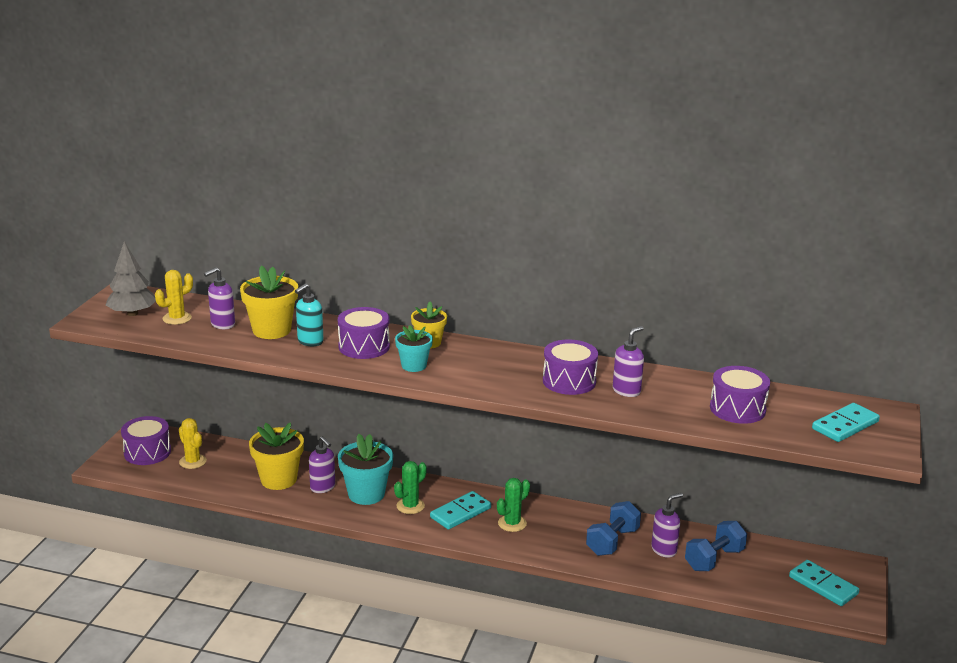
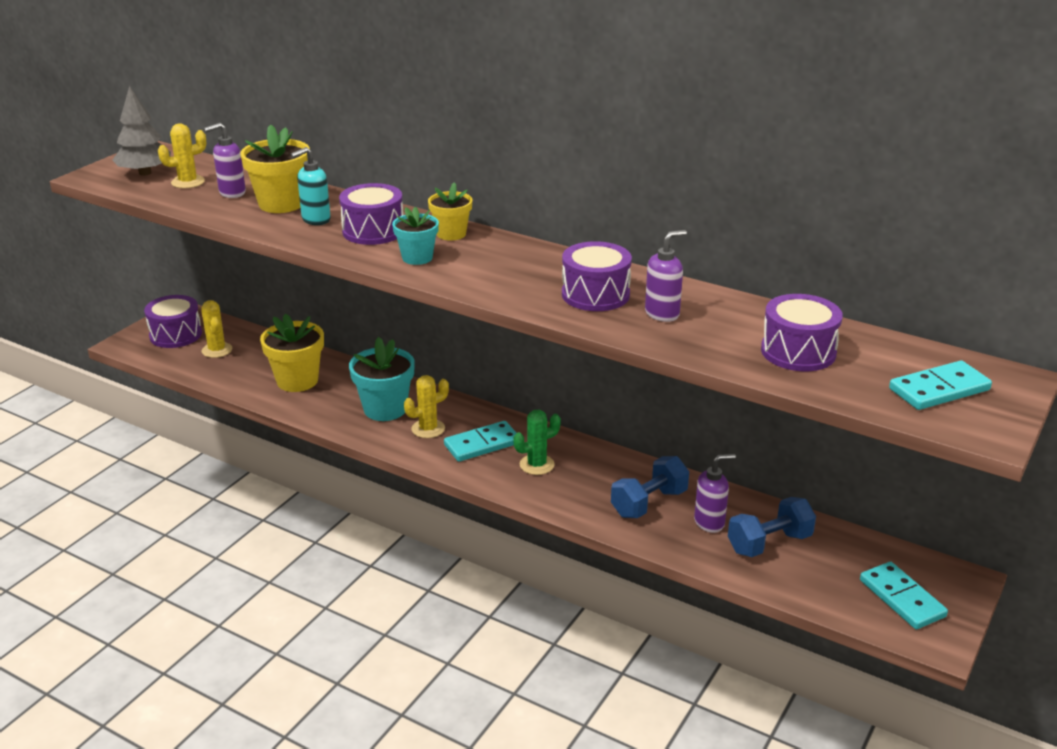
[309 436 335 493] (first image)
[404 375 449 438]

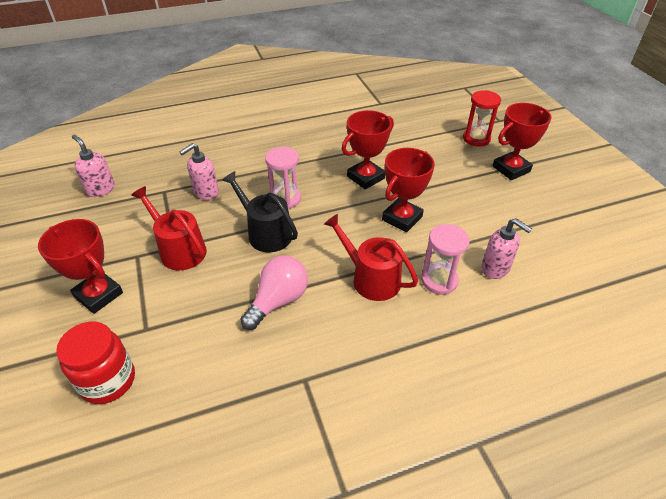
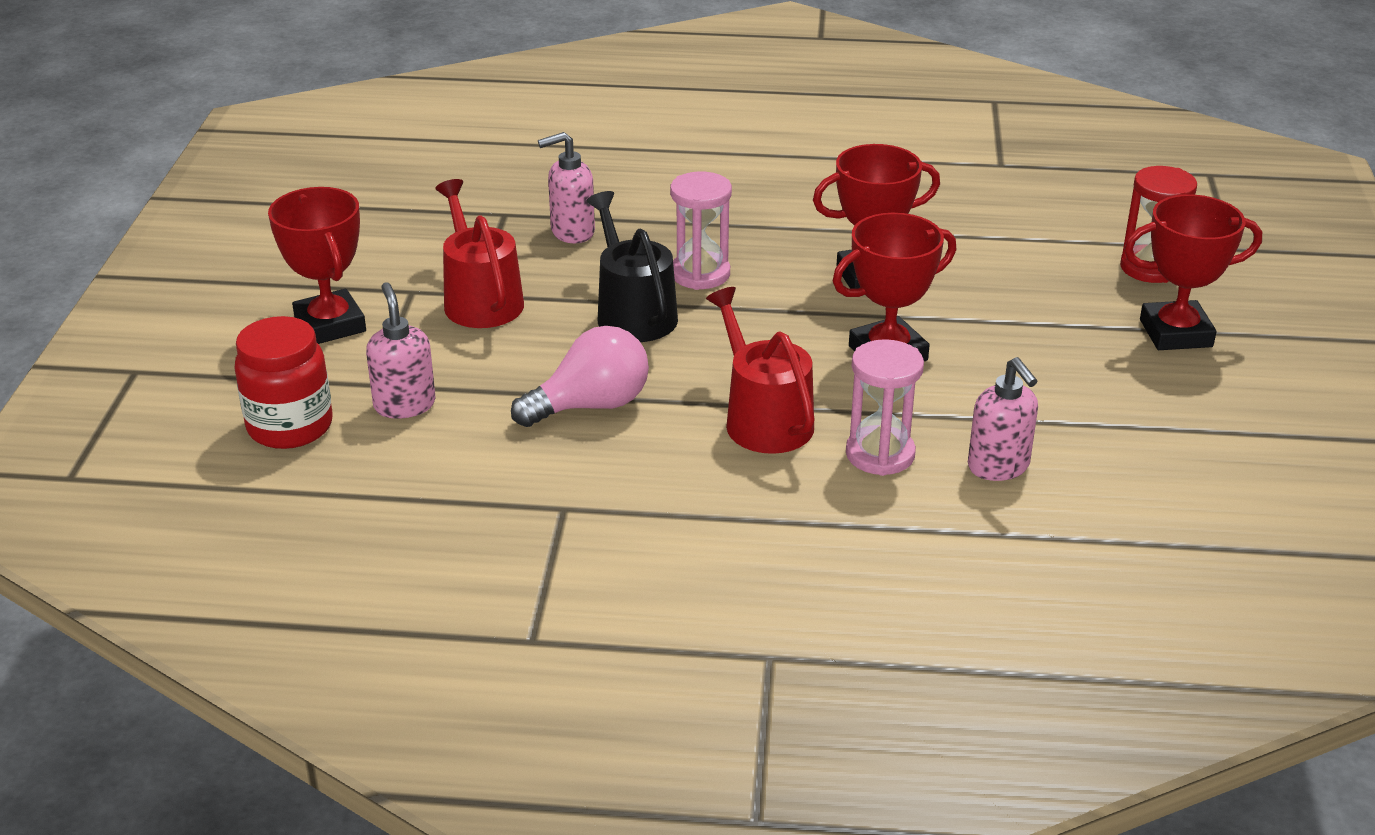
[366 282 436 419]

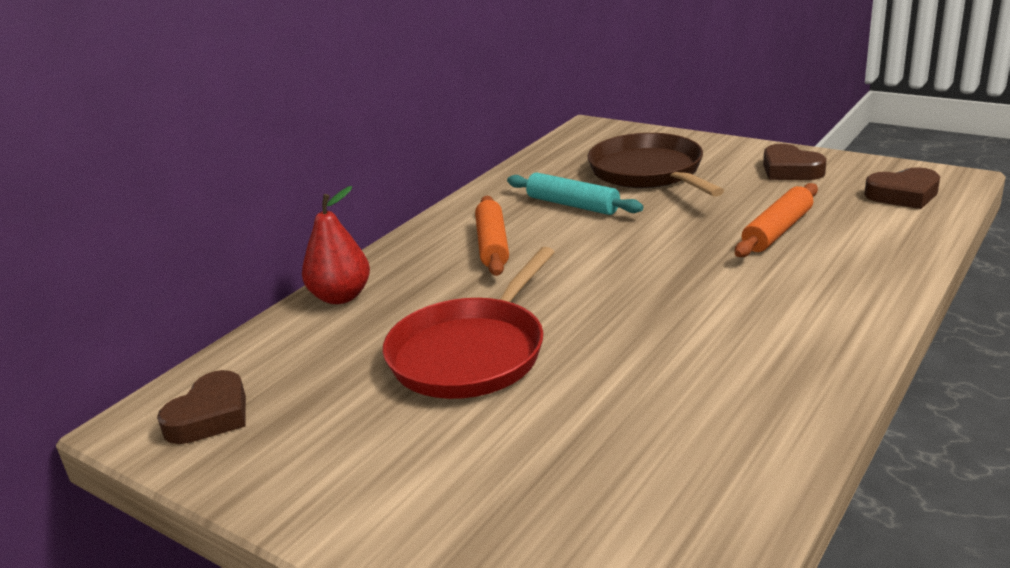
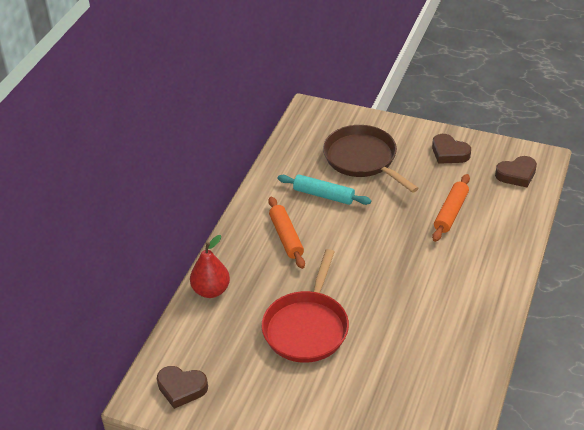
[157 366 208 409]

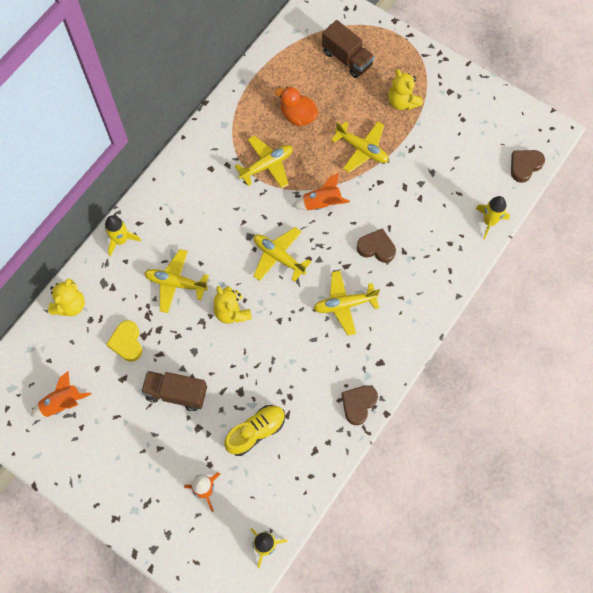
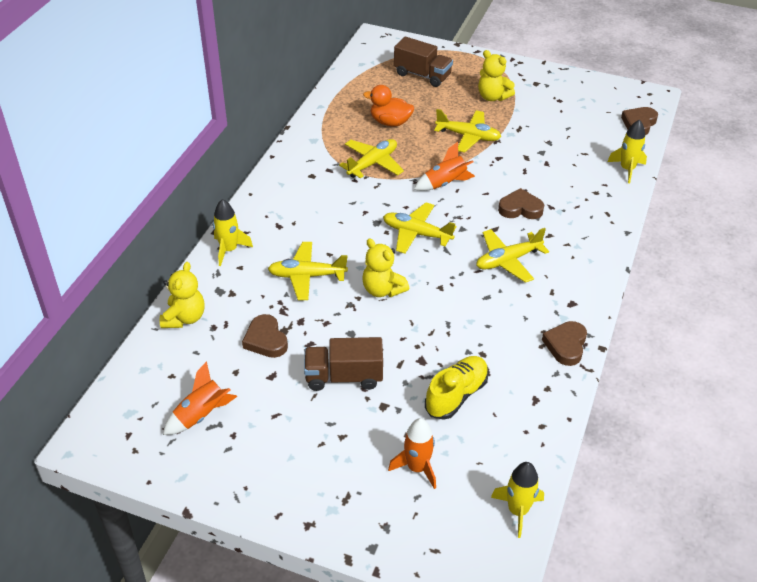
[242 314 288 358]

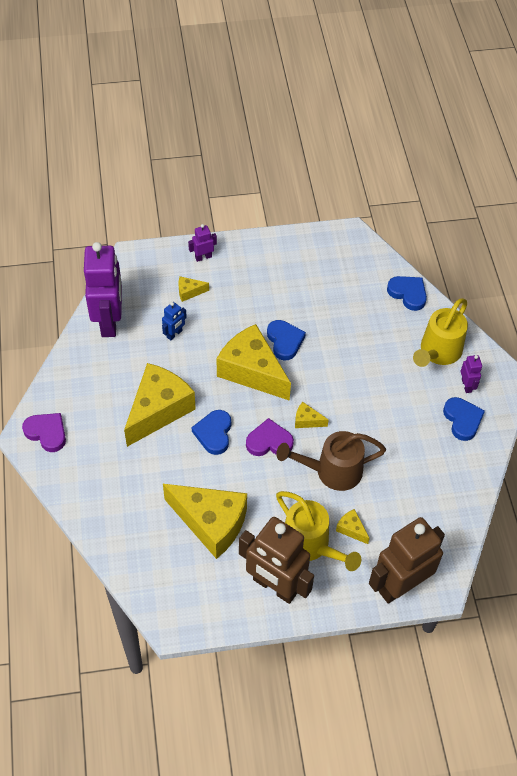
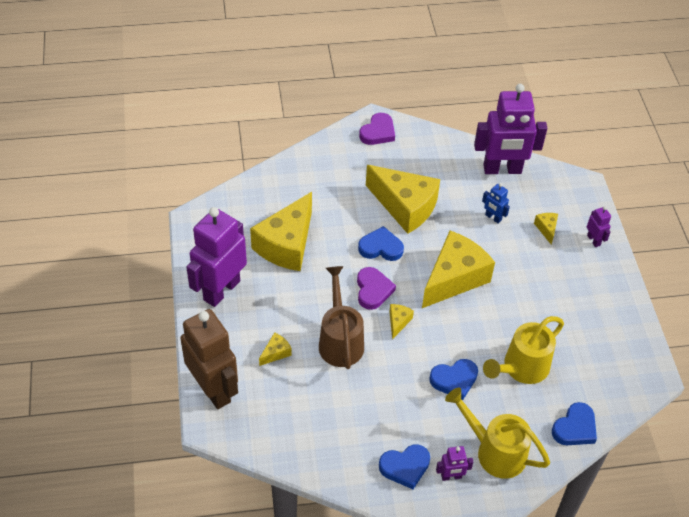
[429 359 478 400]
[483 316 564 384]
[186 207 247 307]

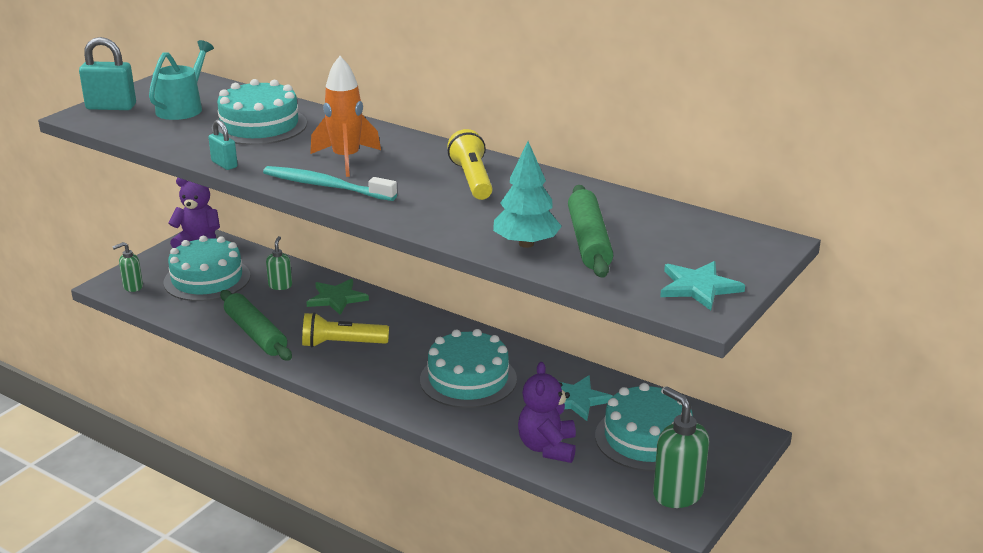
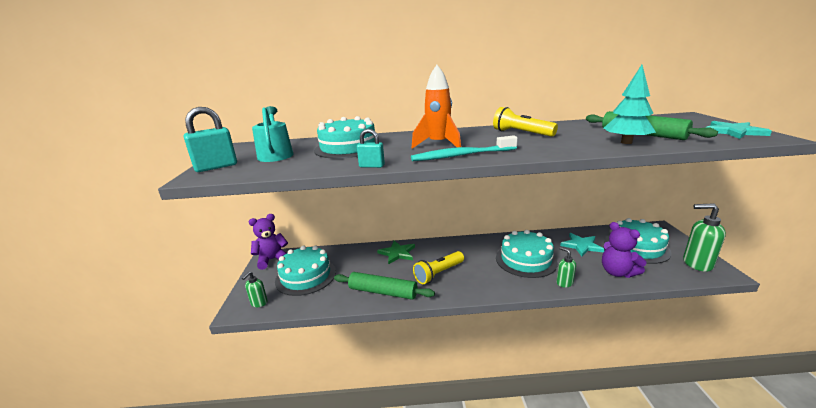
[556 247 576 288]

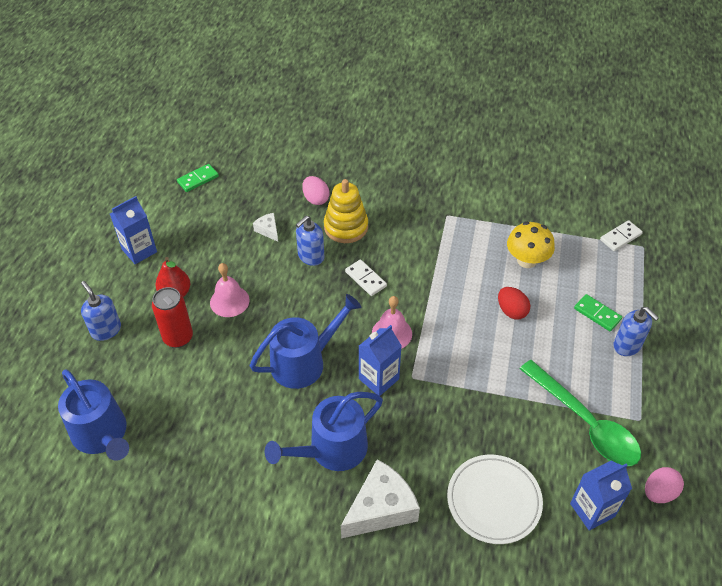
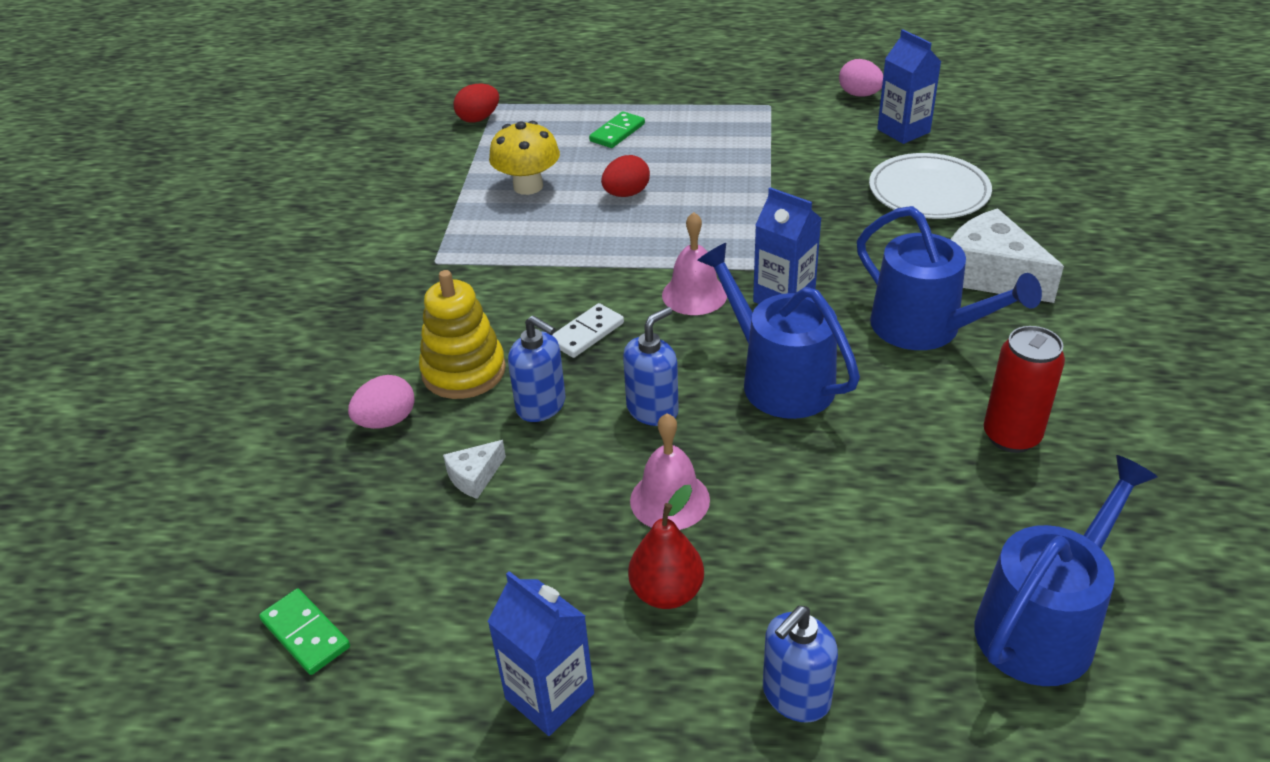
[520 360 641 466] (first image)
[984 326 1065 453]
[623 307 679 426]
[453 84 499 123]

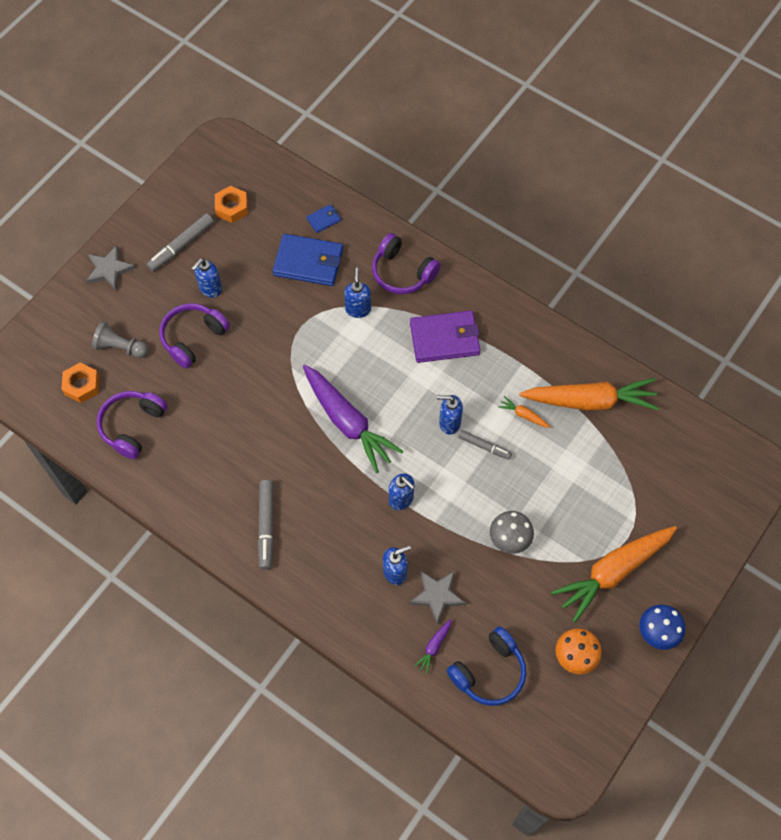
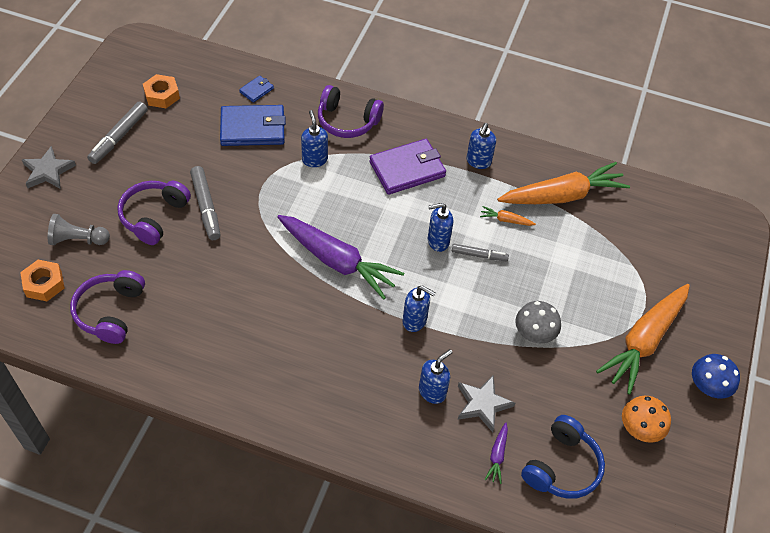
[466 123 496 169]
[190 166 220 240]

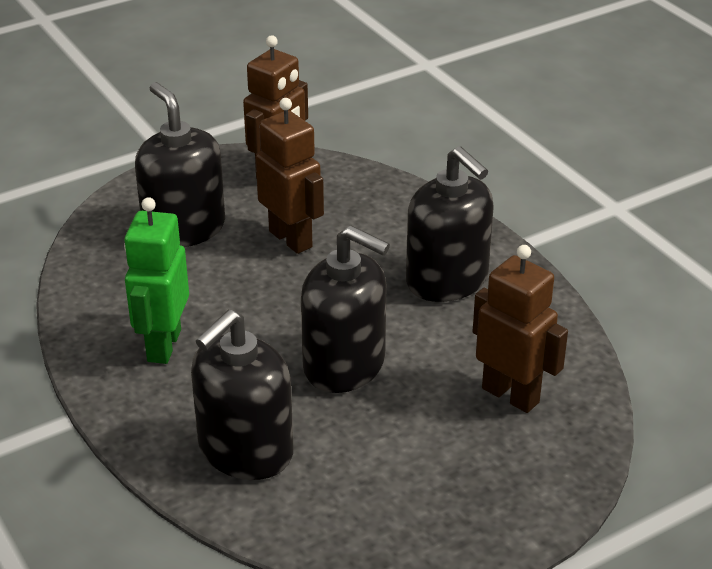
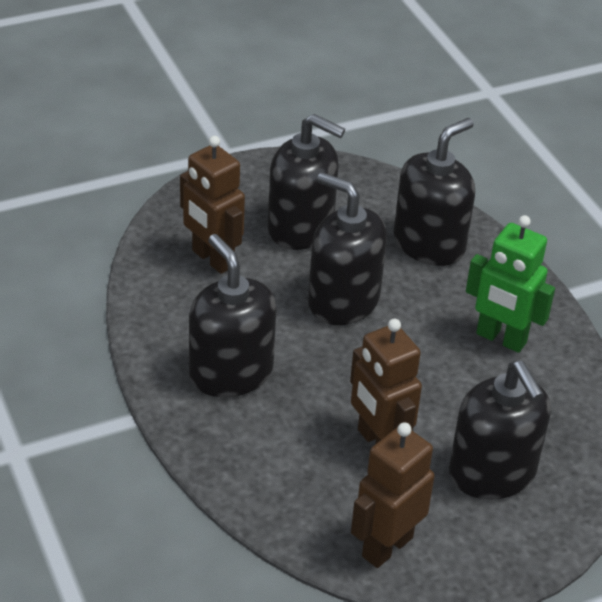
[268 114 345 250]
[466 215 555 353]

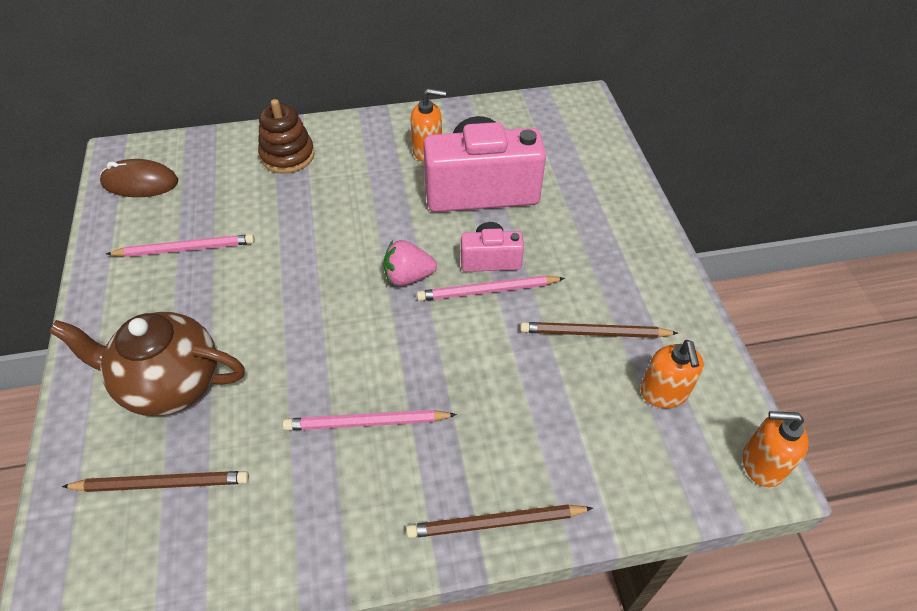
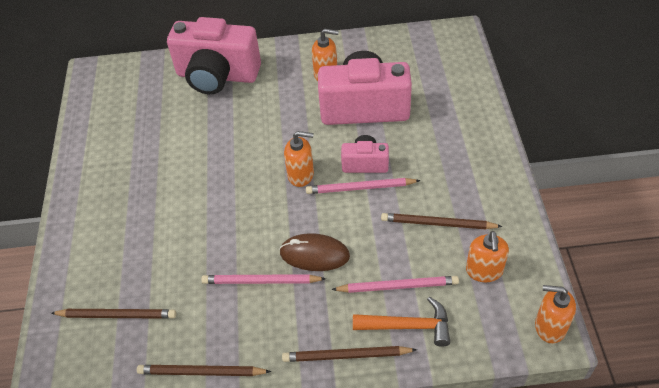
[49 312 245 416] (first image)
[137 365 271 376]
[353 297 450 347]
[279 233 350 271]
[331 276 459 293]
[167 17 261 94]
[284 131 314 187]

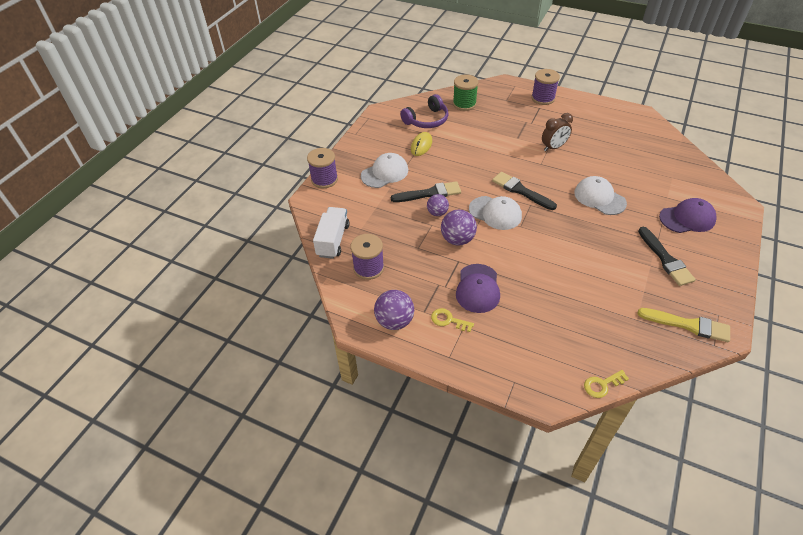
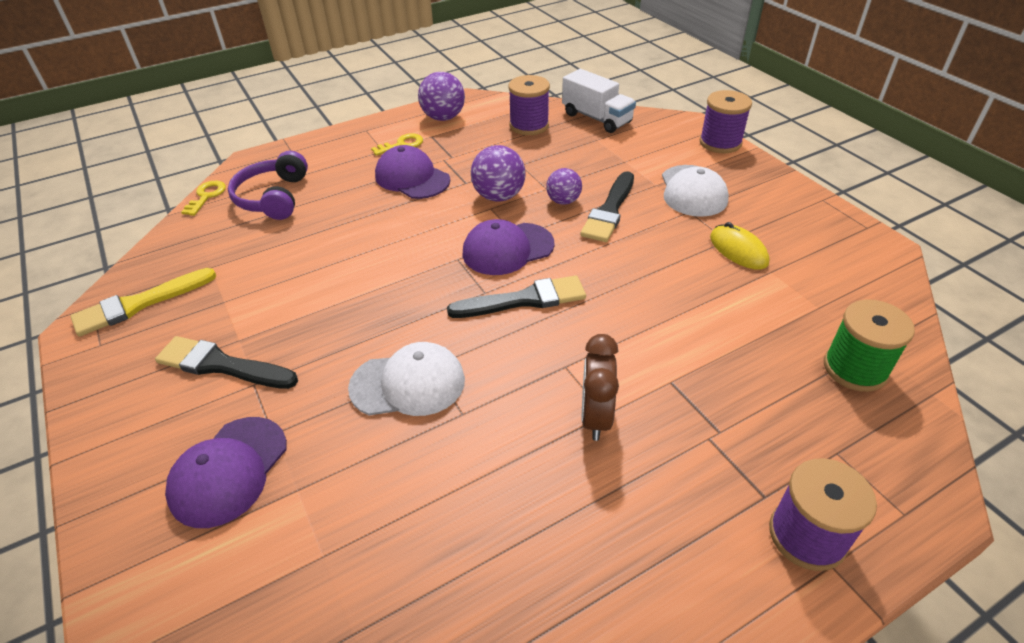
[228 151 308 220]
[462 219 555 275]

